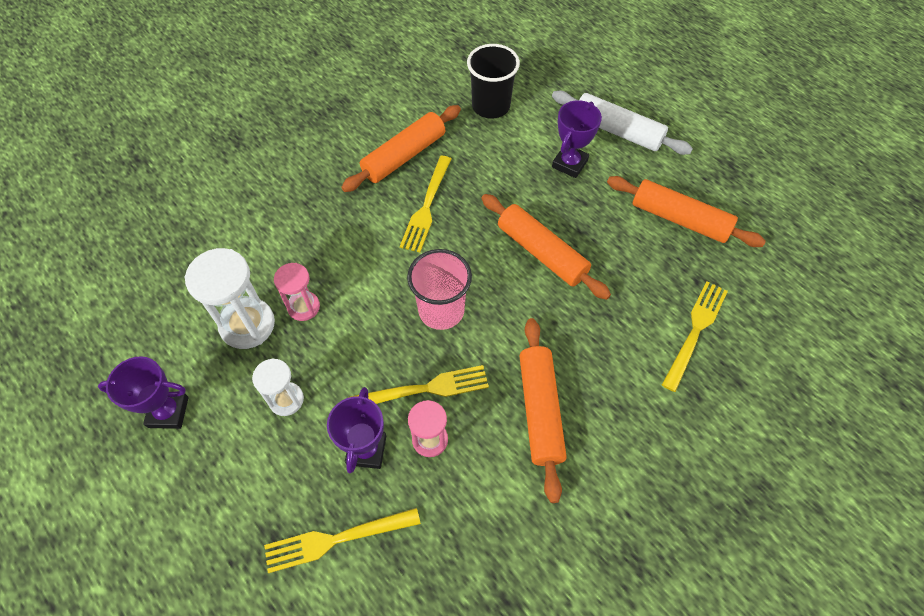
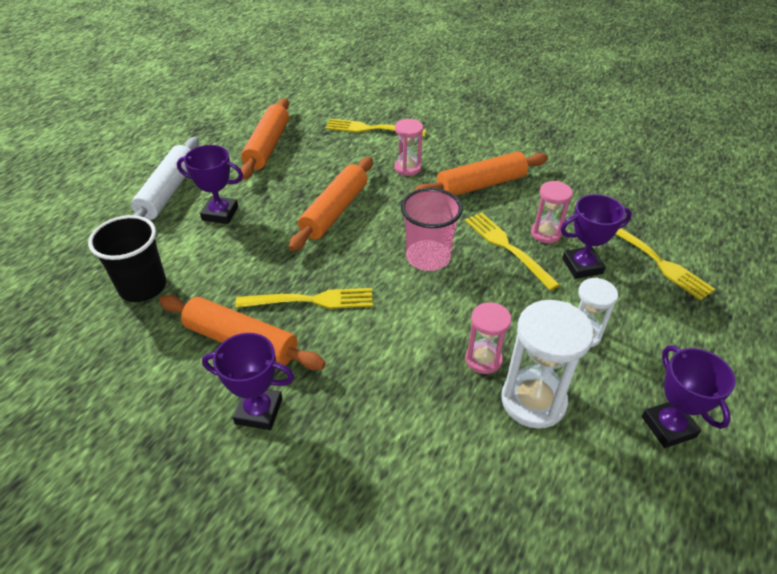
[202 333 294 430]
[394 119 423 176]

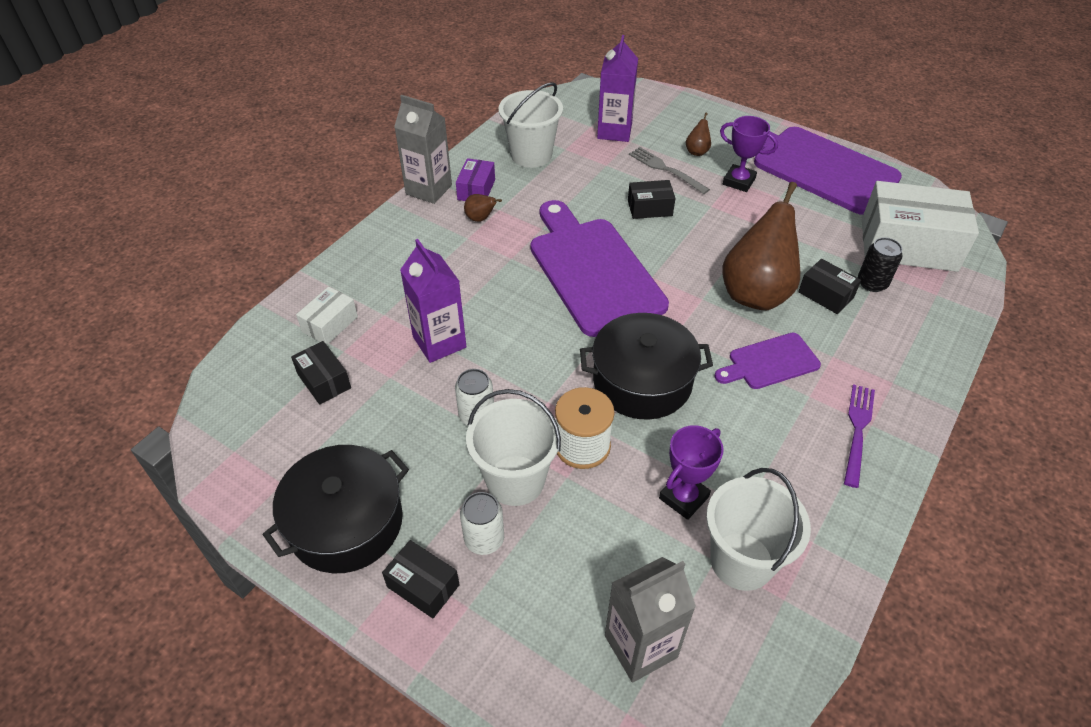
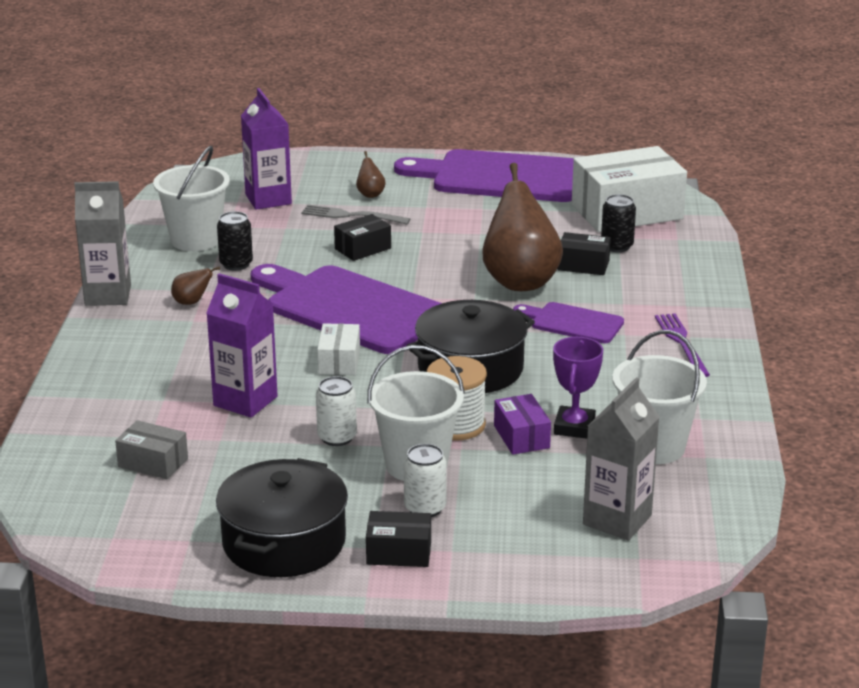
[720 116 778 192] (first image)
[217 211 253 270]
[317 323 360 375]
[494 394 551 455]
[115 420 188 479]
[513 302 624 344]

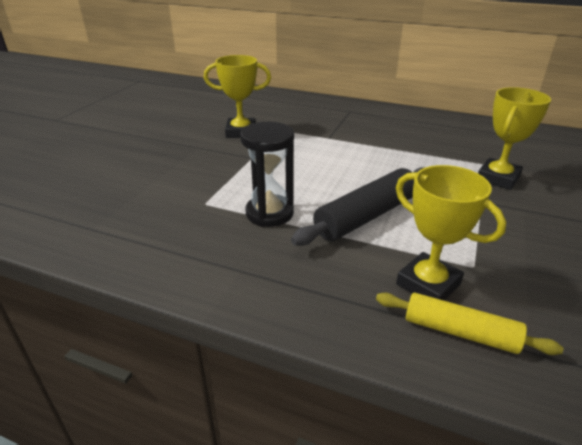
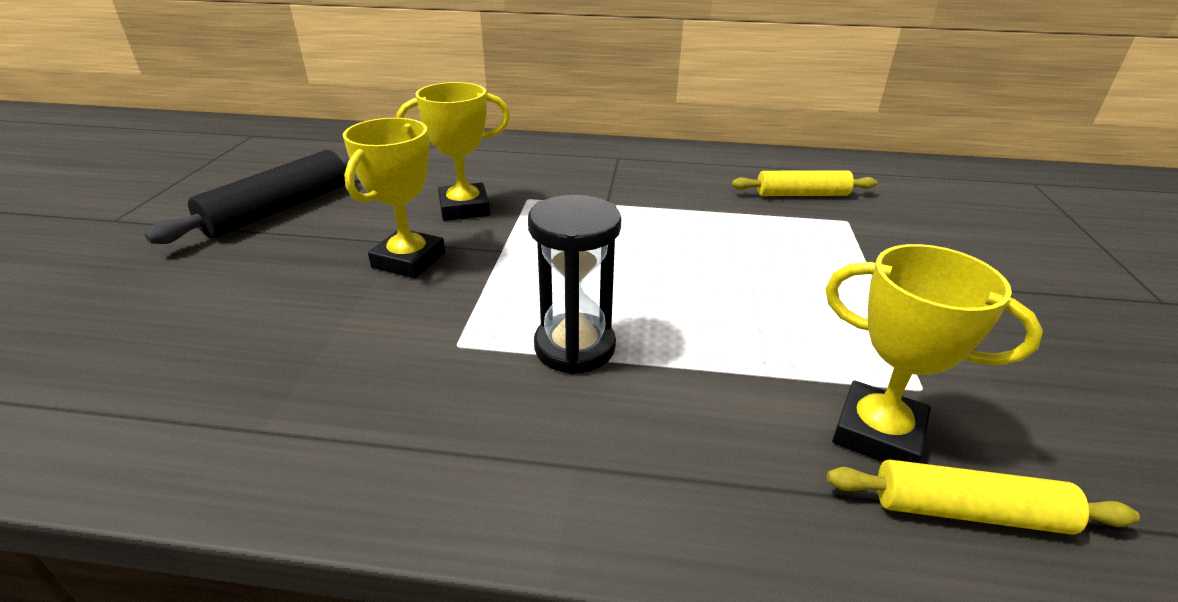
[732 170 877 196]
[145 150 350 244]
[343 118 445 279]

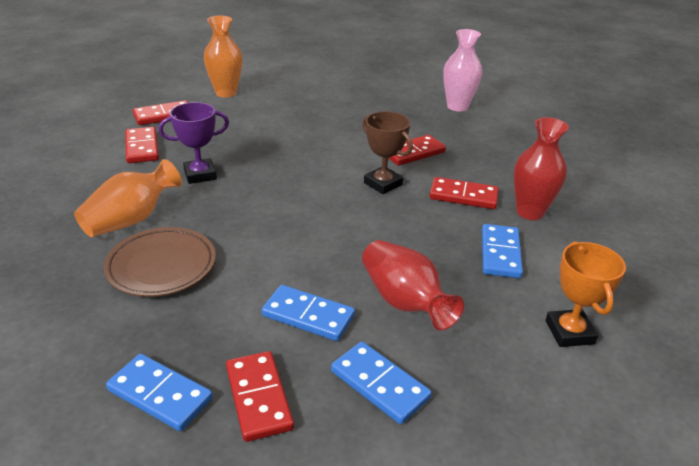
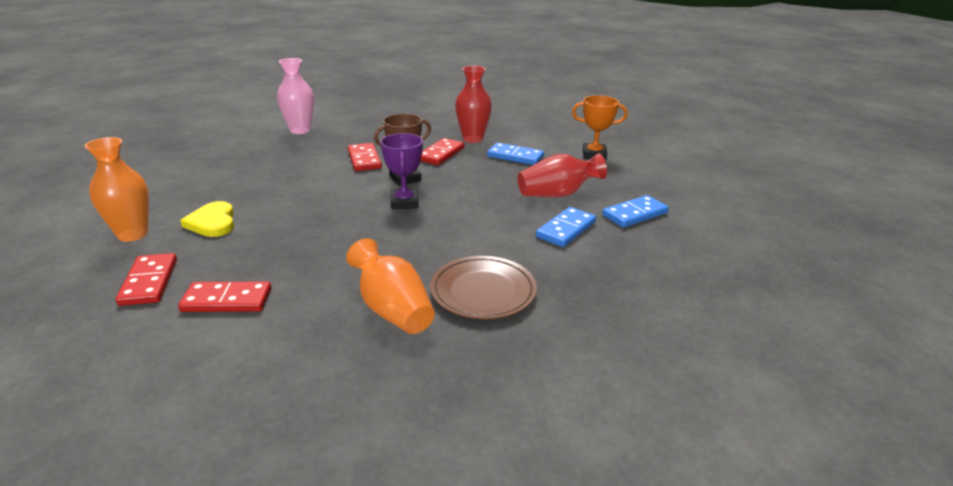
[106 354 213 431] (first image)
[226 351 294 442] (first image)
[180 201 234 237]
[381 133 423 209]

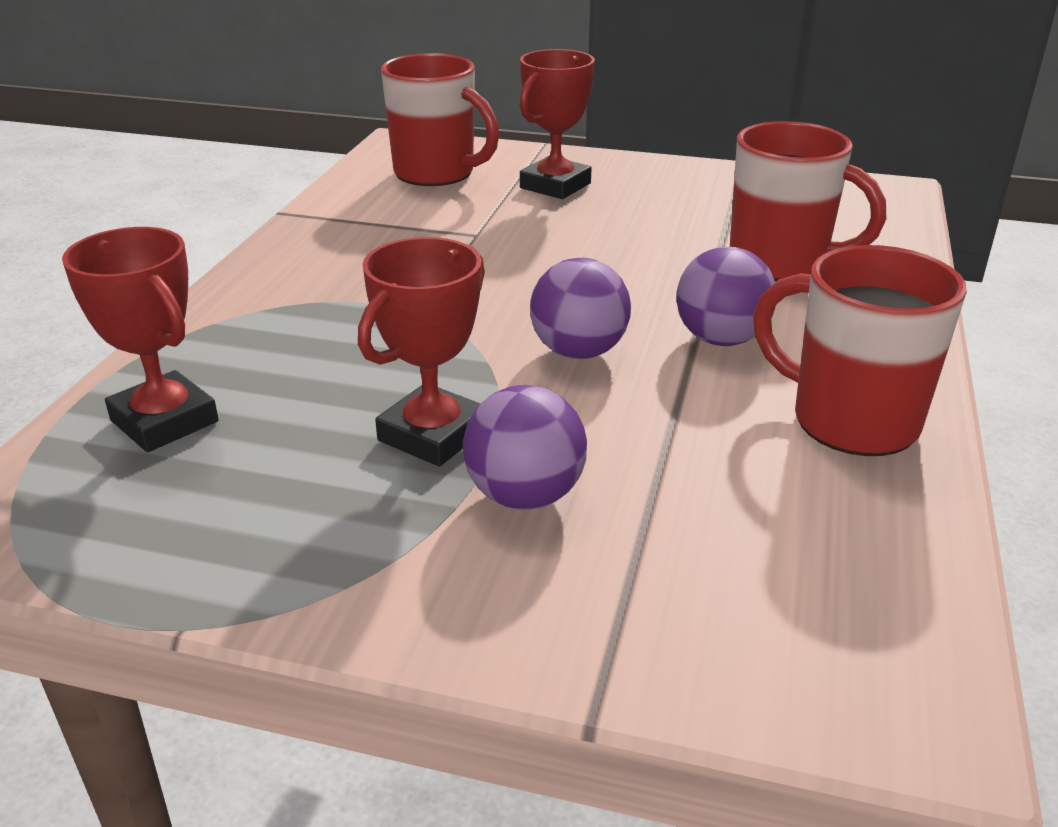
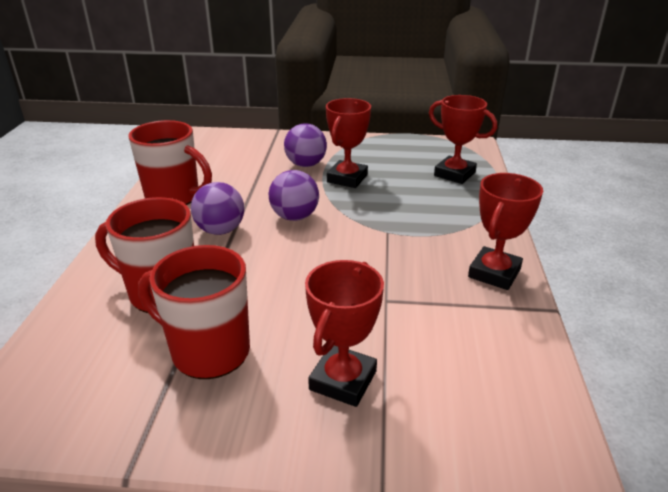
[468 173 543 290]
[138 245 250 379]

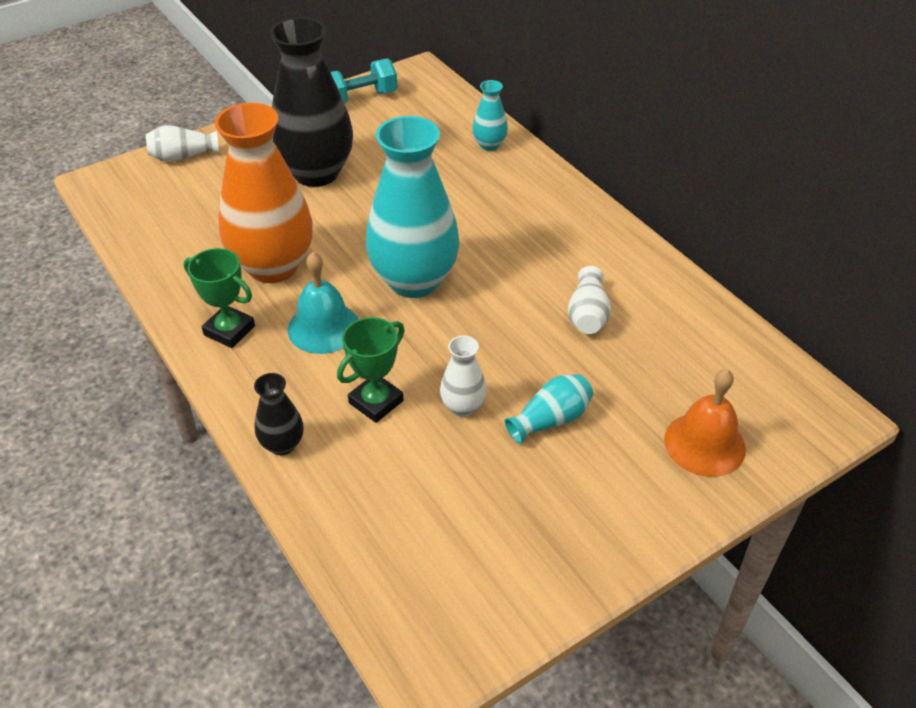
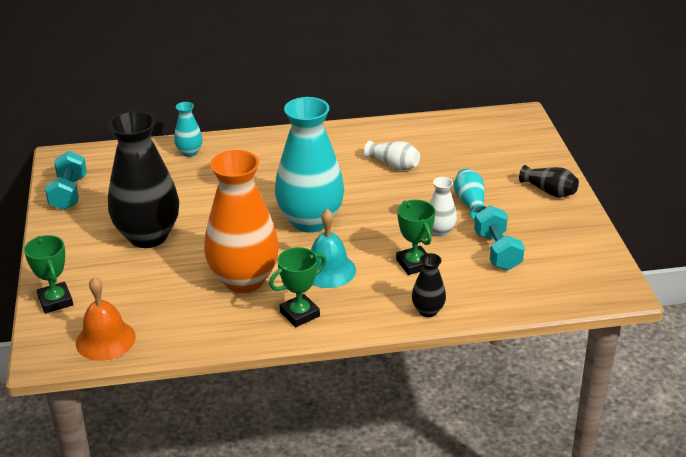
[474 205 525 270]
[519 165 579 197]
[76 277 136 361]
[24 235 73 313]

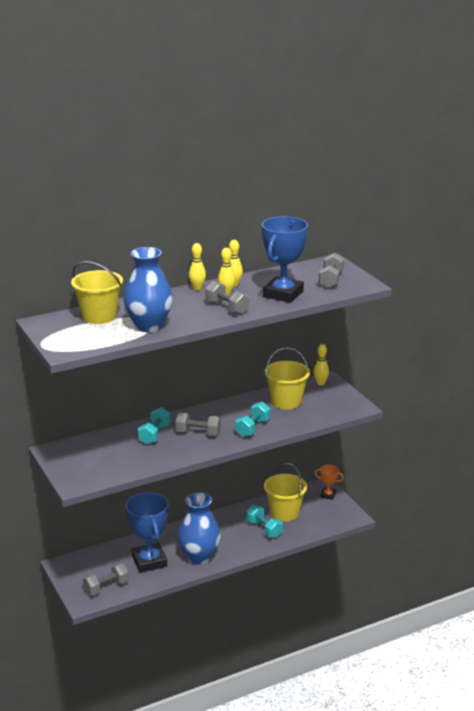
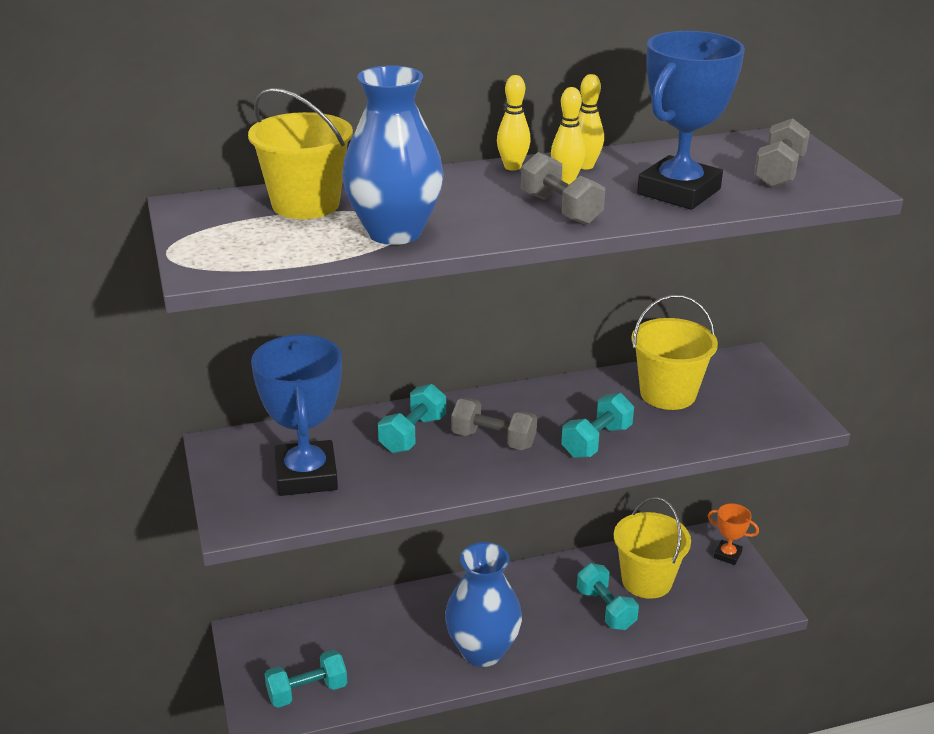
[314 344 329 385] (first image)
[251 334 342 496]
[265 650 347 708]

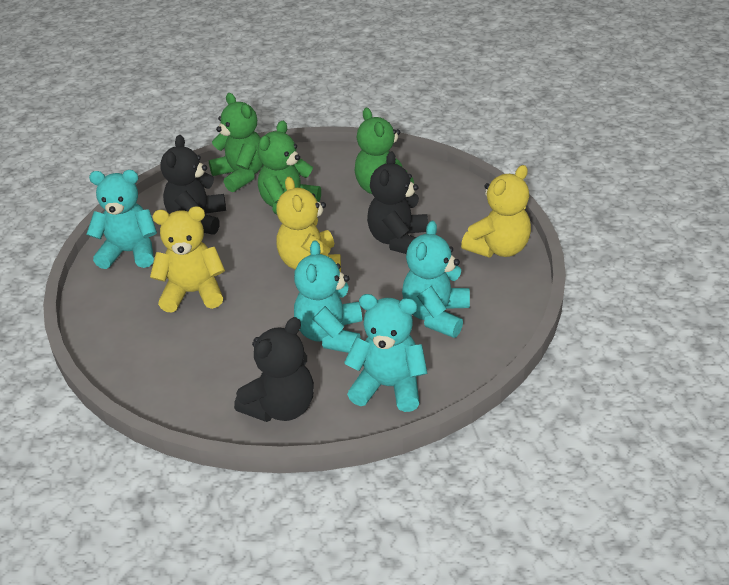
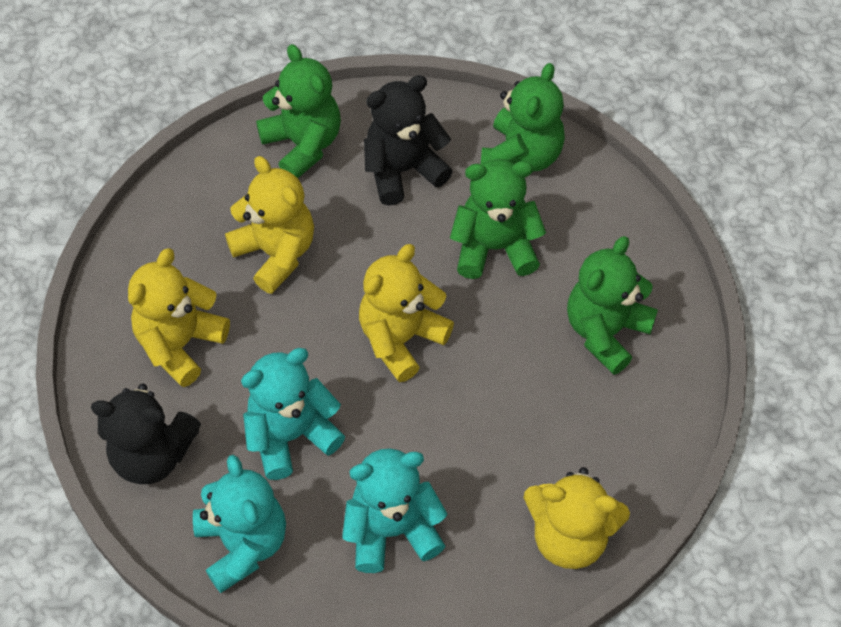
[367 152 428 254] (first image)
[128 248 230 387]
[256 44 341 178]

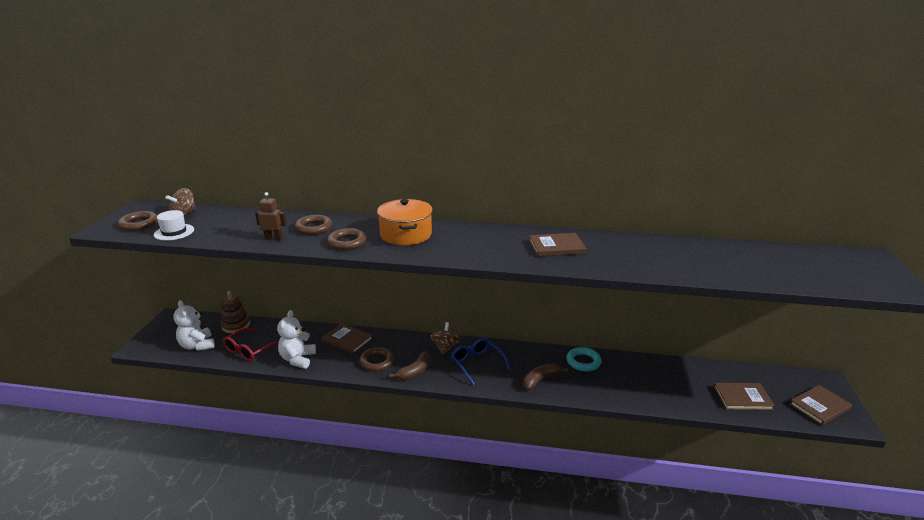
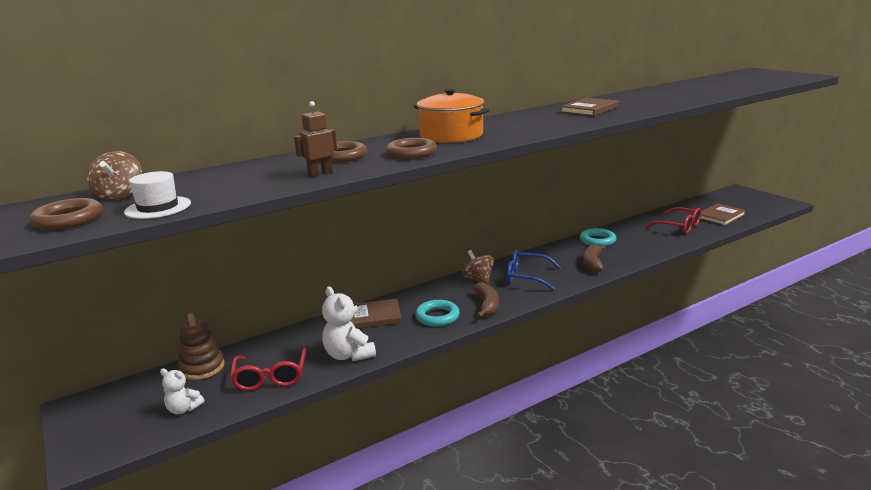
[789 385 852 425] (first image)
[645 207 701 234]
[415 300 460 327]
[160 369 204 414]

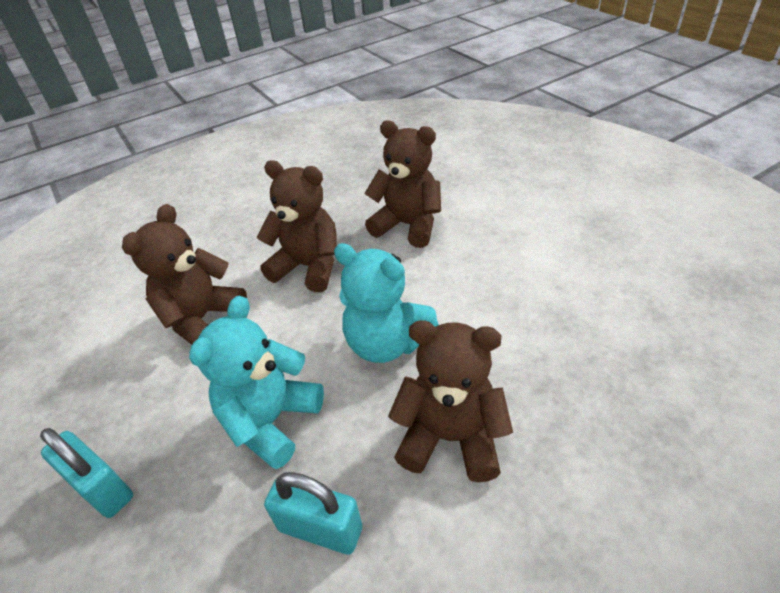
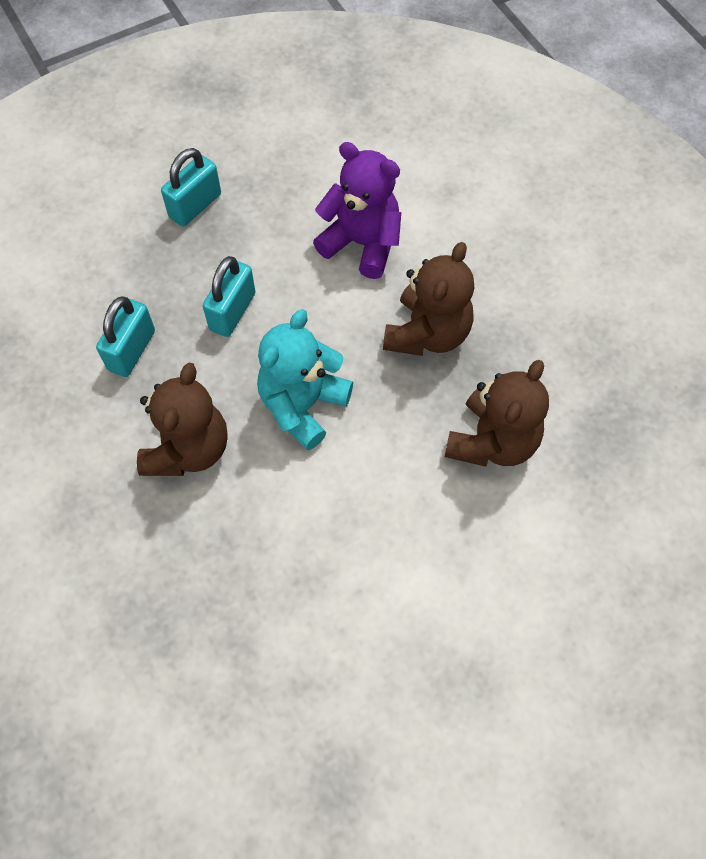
[203 256 256 337]
[313 142 401 279]

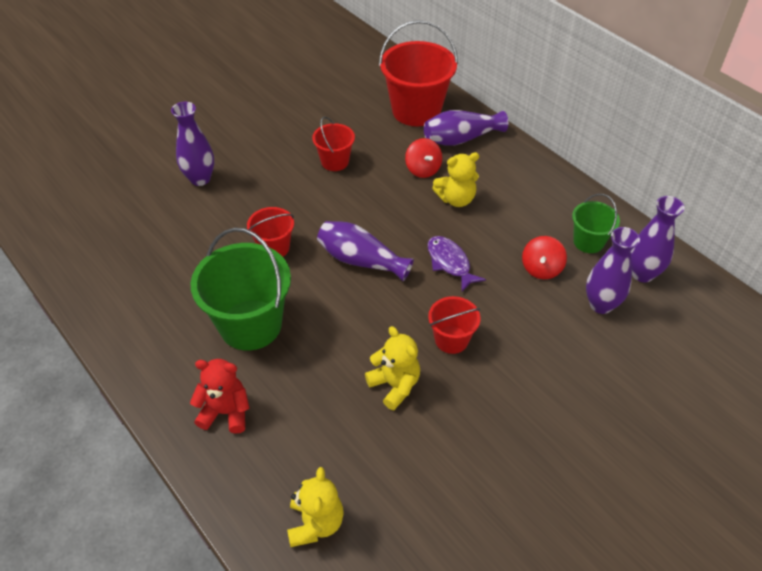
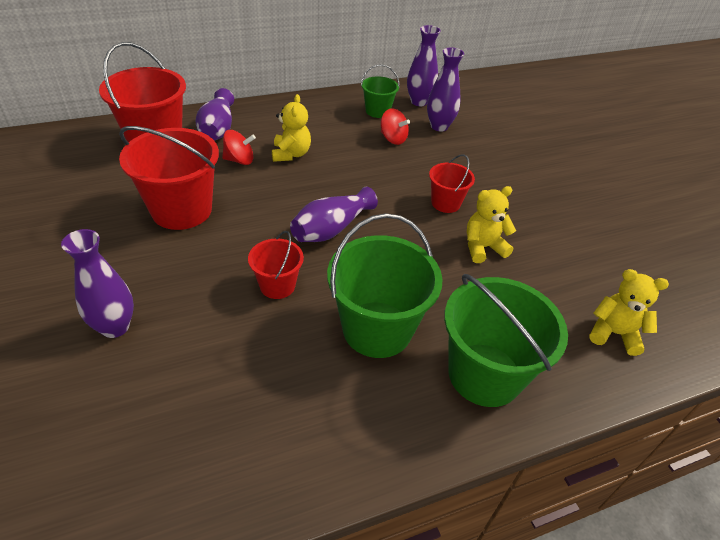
[428 236 486 292] (first image)
[444 274 568 407]
[119 126 219 230]

